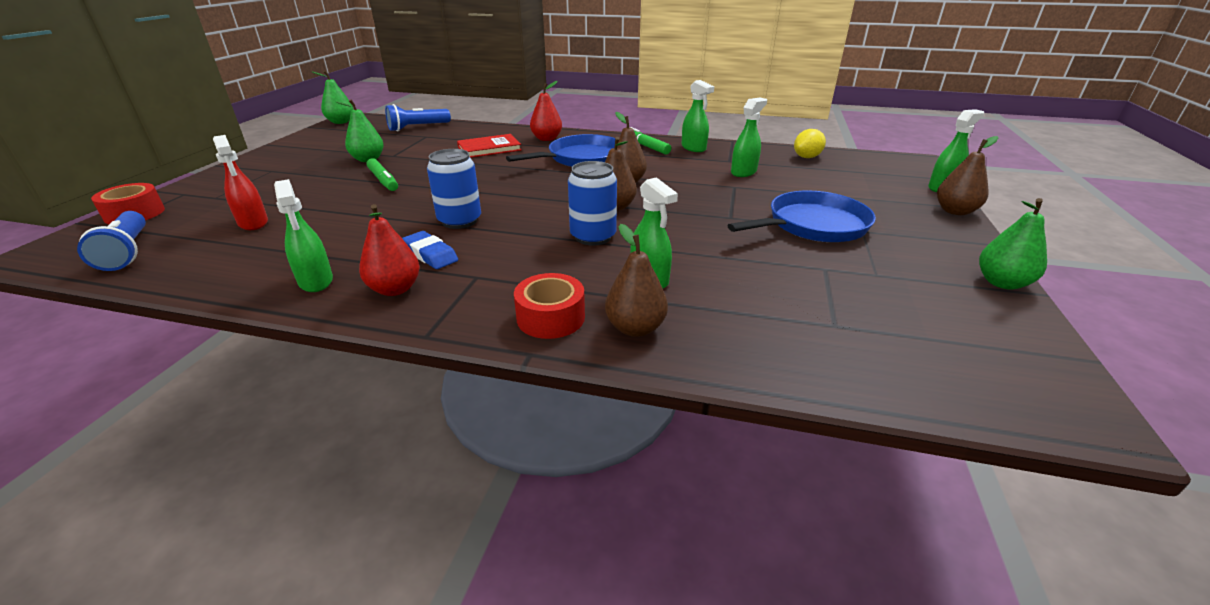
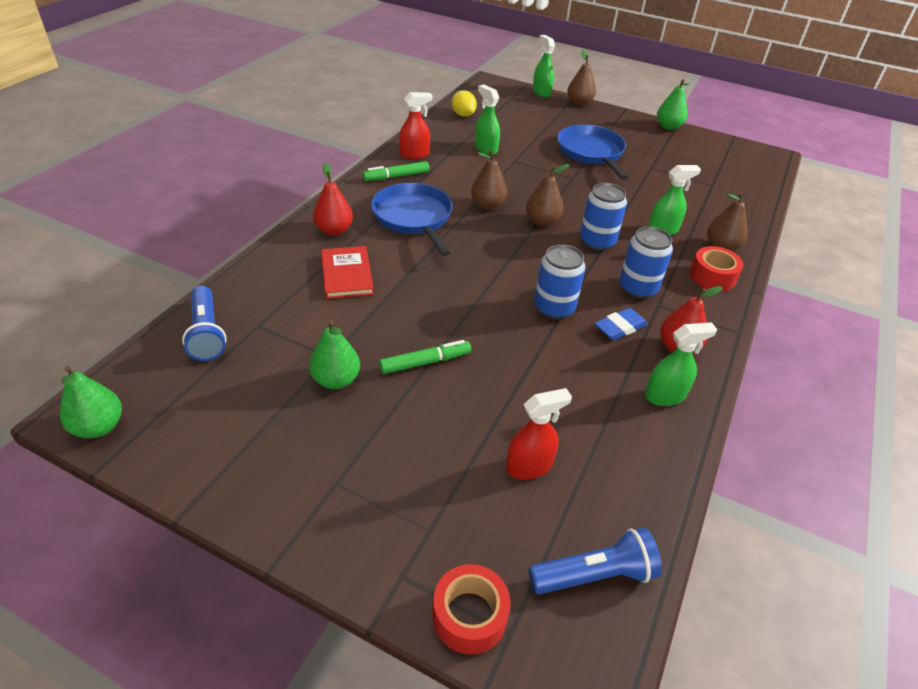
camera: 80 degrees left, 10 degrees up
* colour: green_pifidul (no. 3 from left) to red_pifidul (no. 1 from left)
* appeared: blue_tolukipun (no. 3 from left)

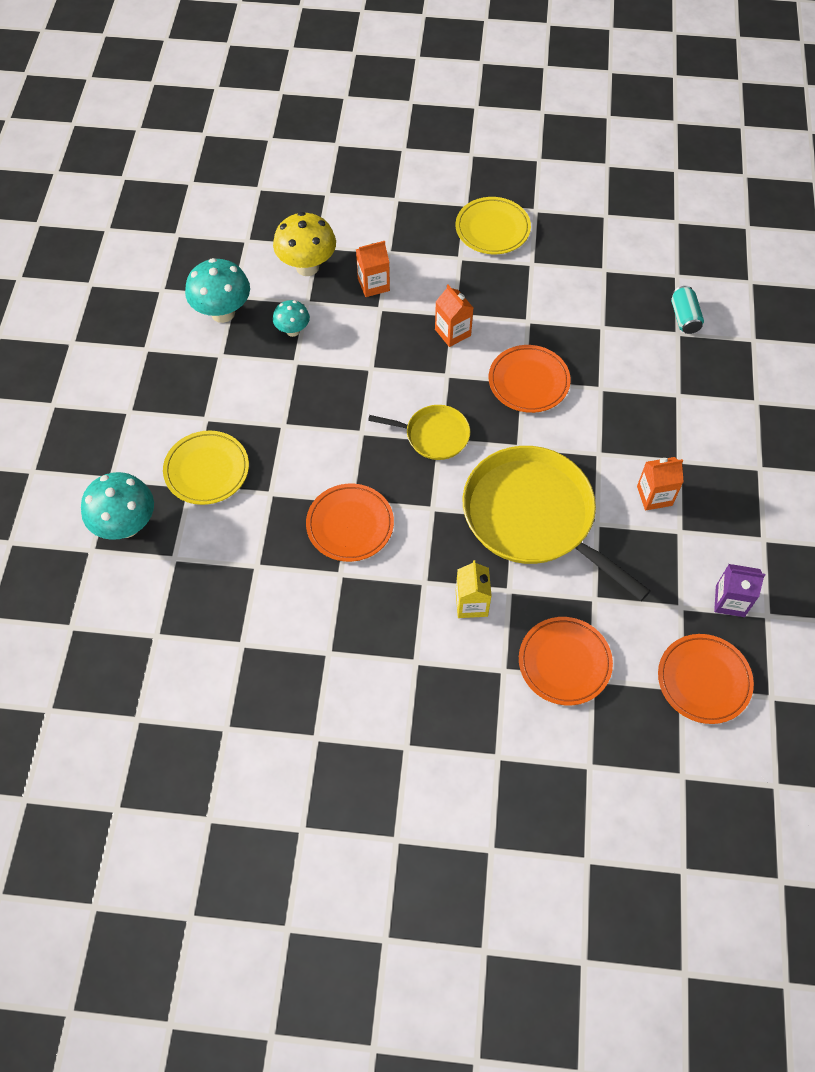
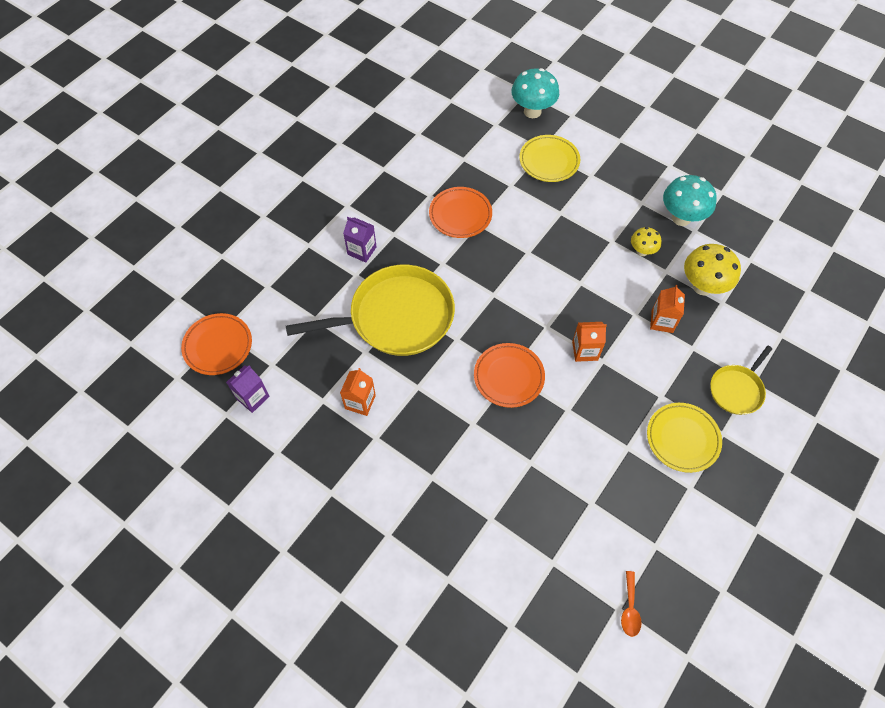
camera: 120 degrees right, 0 degrees up
* colour: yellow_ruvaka to purple_ruvaka (no. 2 from left)
* appeared: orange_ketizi
* colour: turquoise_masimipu (no. 3 from left) to yellow_masimipu (no. 1 from left)
* relocated: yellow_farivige (no. 1 from left in the first image) to yellow_farivige (no. 2 from left)
* missing: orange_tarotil (no. 3 from left)
* missing: turquoise_tolukipun

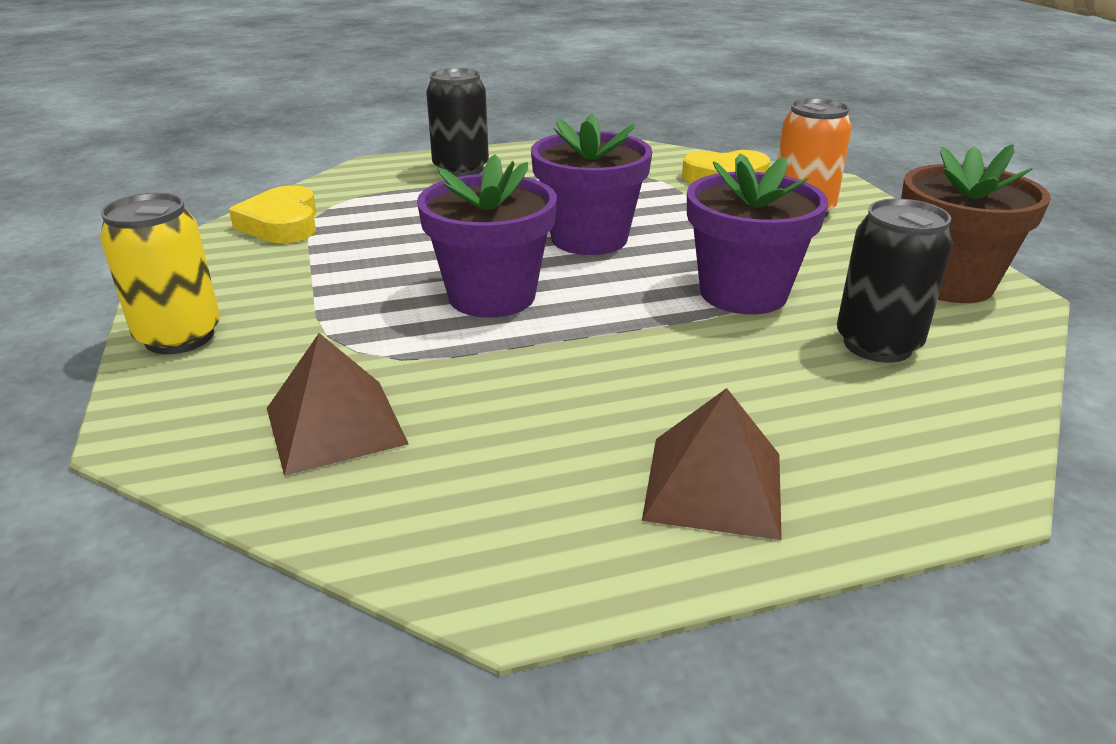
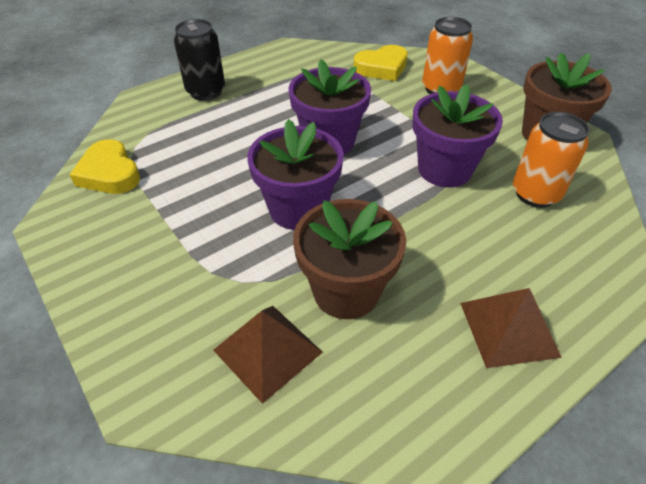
camera: 20 degrees left, 15 degrees up
* appeared: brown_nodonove (no. 1 from left)
* colour: black_tolukipun (no. 2 from left) to orange_tolukipun (no. 2 from left)
* missing: yellow_tolukipun

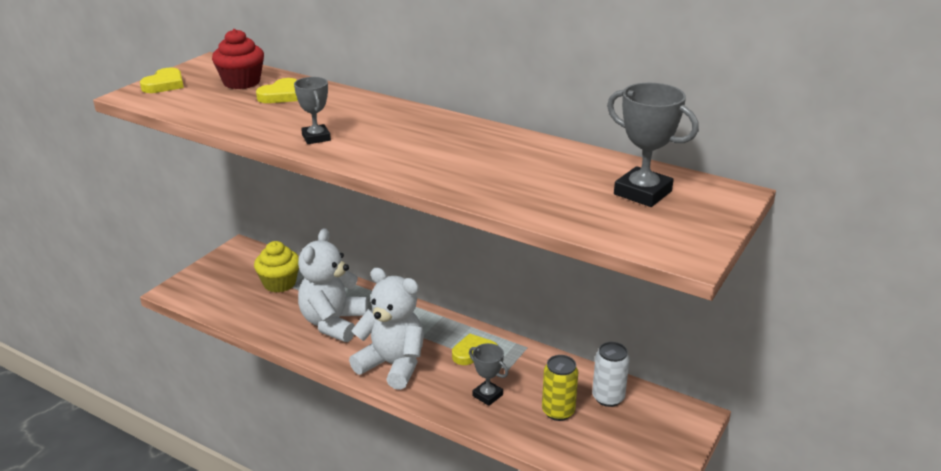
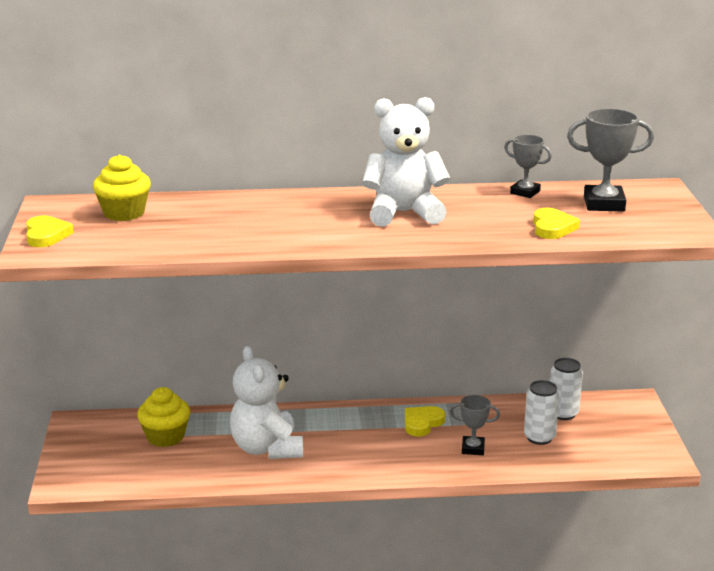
camera: 35 degrees left, 5 degrees down
* colour: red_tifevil to yellow_tifevil (no. 1 from left)
* relocated: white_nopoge (no. 2 from left)
* relocated: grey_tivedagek (no. 1 from left in the first image) to grey_tivedagek (no. 2 from left)
* colour: yellow_tolukipun to white_tolukipun (no. 1 from left)
* relocated: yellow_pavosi (no. 2 from left in the first image) to yellow_pavosi (no. 3 from left)

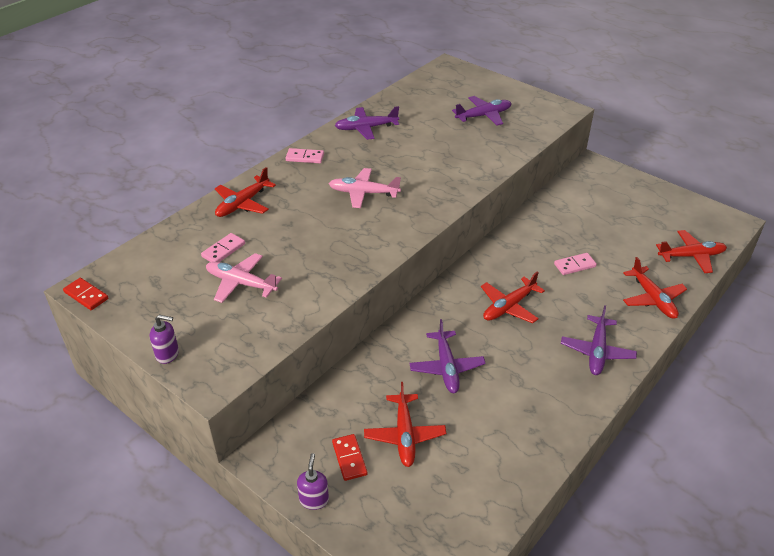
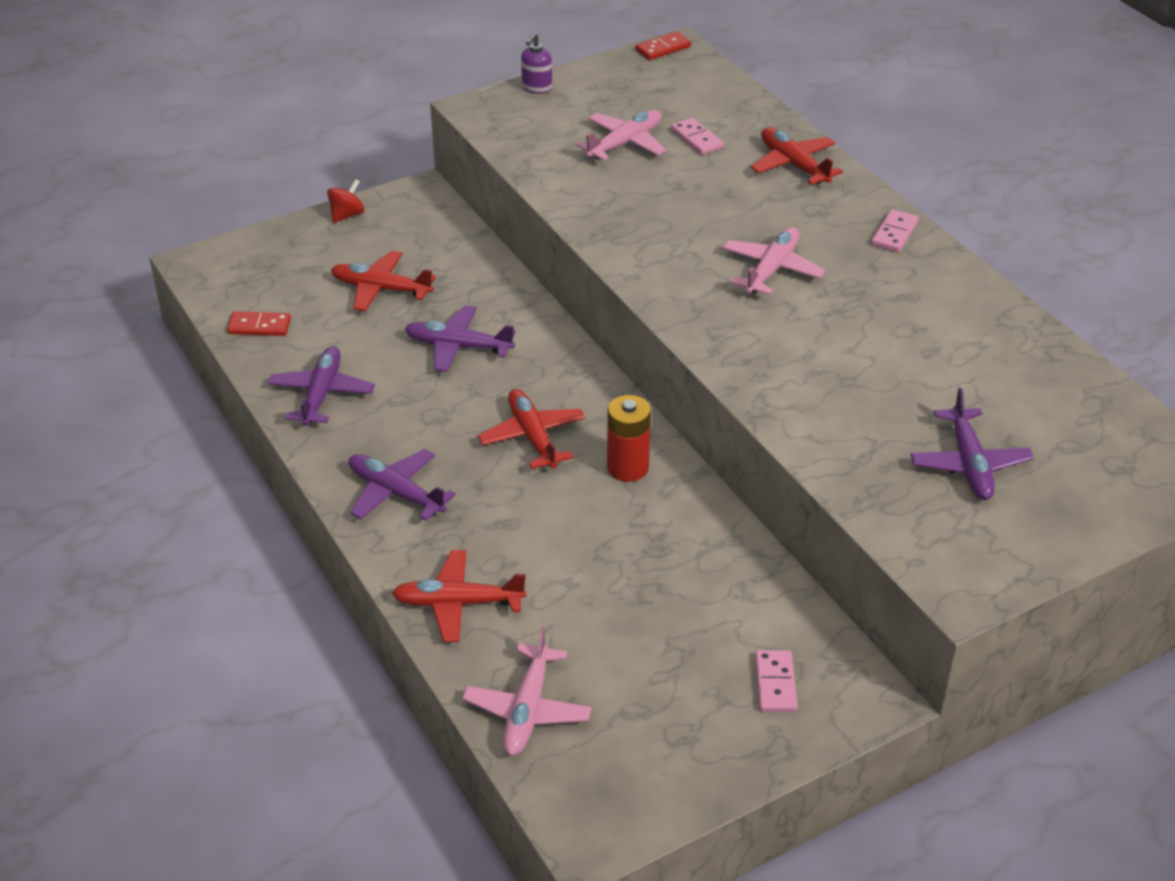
camera: 110 degrees right, 0 degrees up
* relocated: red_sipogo (no. 2 from left in the first image) to red_sipogo (no. 1 from left)
* relocated: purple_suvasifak (no. 1 from left)
* exchanged: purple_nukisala (no. 2 from left) to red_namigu
* colour: red_suvasifak (no. 5 from left) to pink_suvasifak (no. 1 from left)
* appeared: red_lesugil
* relocated: pink_sipogo (no. 3 from left in the first image) to pink_sipogo (no. 2 from left)

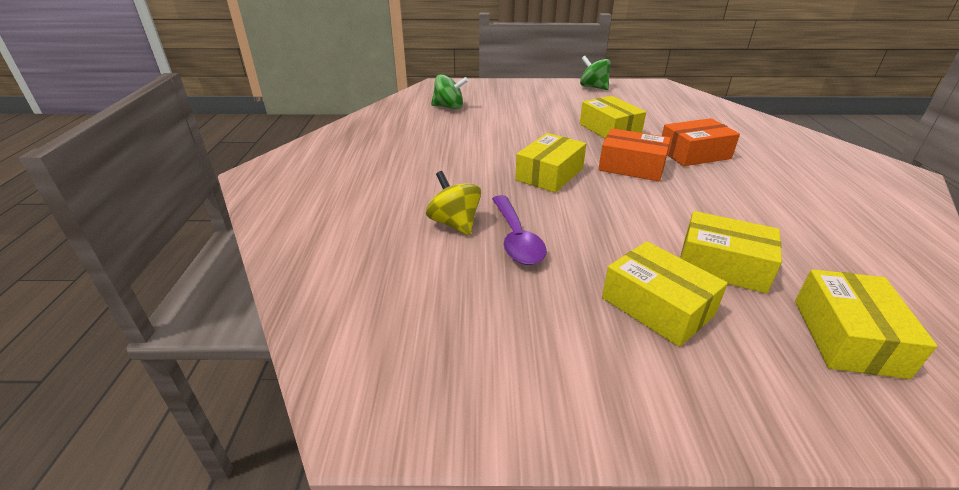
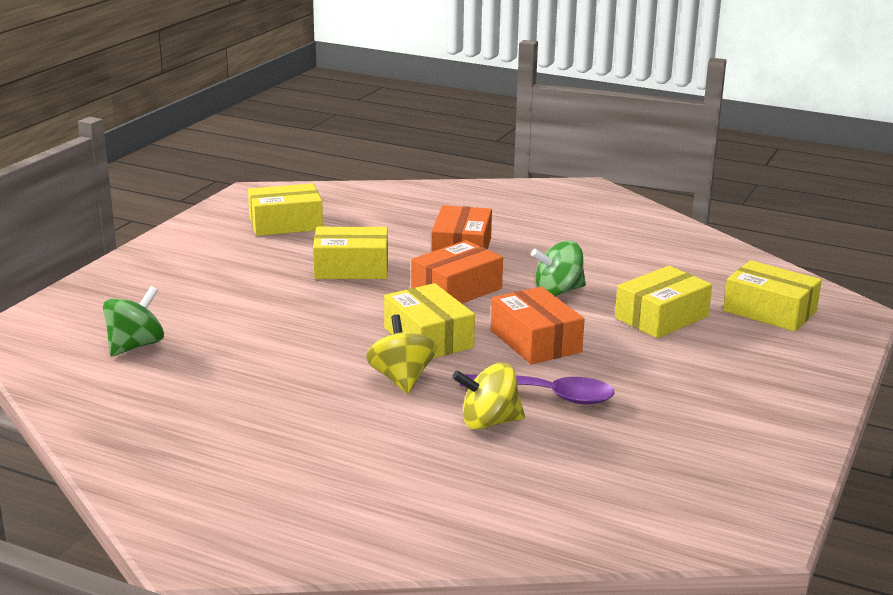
camera: 65 degrees left, 10 degrees down
* relocated: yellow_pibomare (no. 3 from left in the first image) to yellow_pibomare (no. 1 from left)
* appeared: yellow_namigu (no. 1 from left)
* appeared: orange_pibomare (no. 3 from left)
* relocated: green_namigu (no. 2 from left)

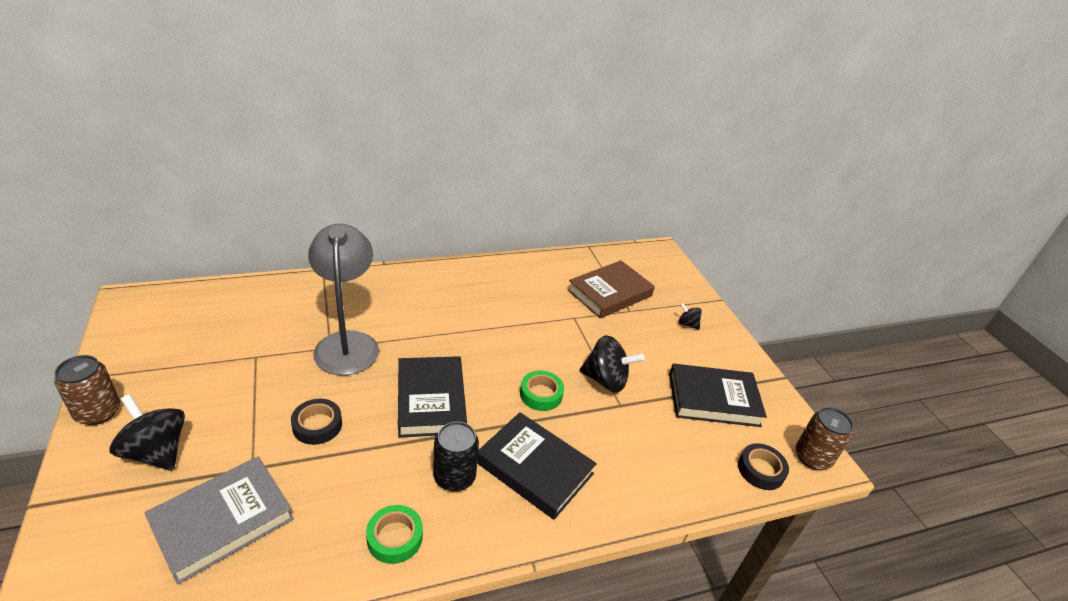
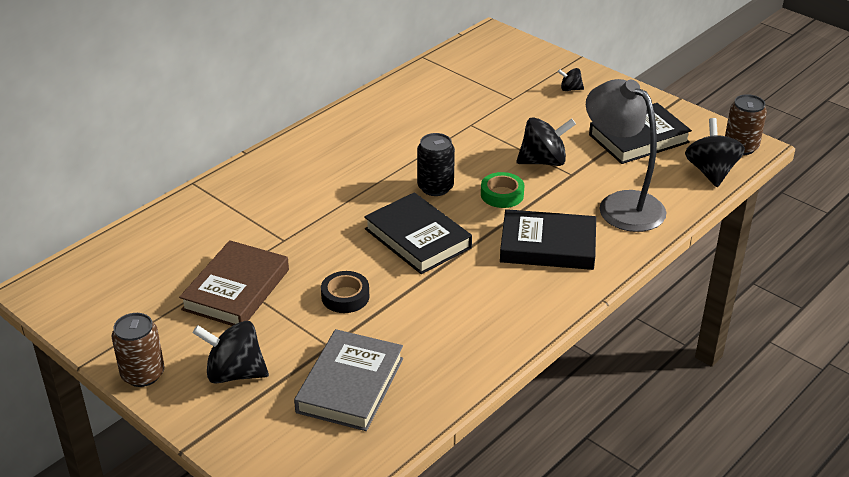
camera: 25 degrees left, 0 degrees up
* relocated: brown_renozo
* relocated: black_tolukipun
* relocated: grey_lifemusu
* exchanged: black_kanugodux (no. 2 from left) to black_namigu (no. 4 from left)
* missing: green_kanugodux (no. 1 from left)

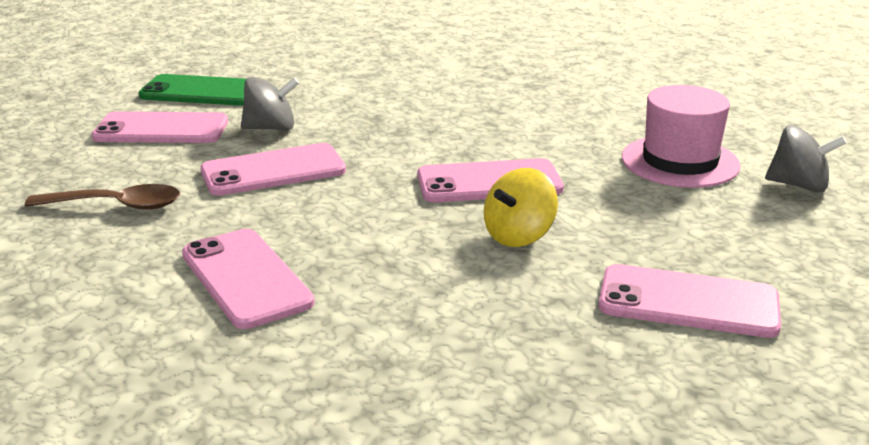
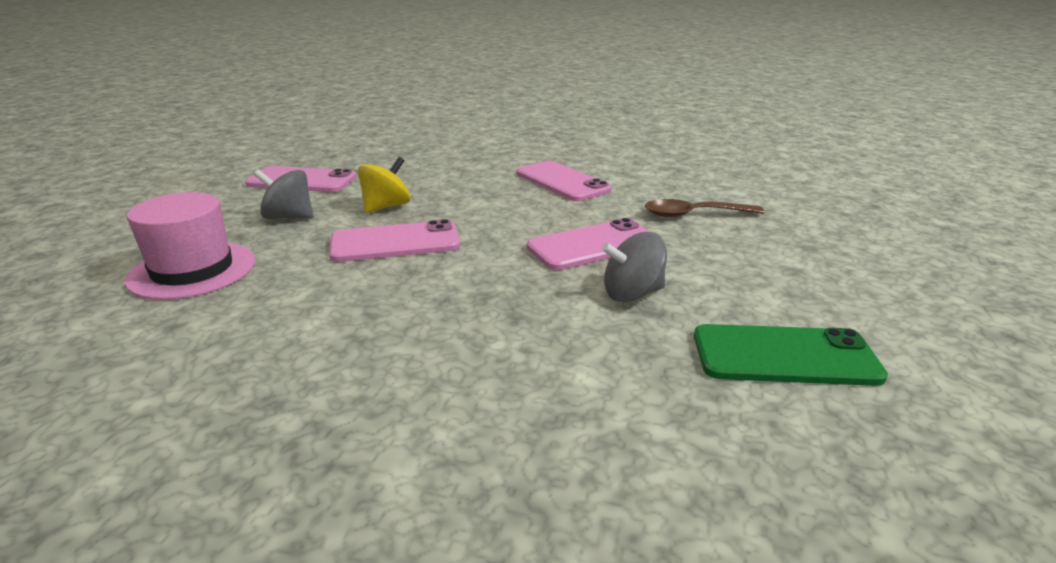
camera: 175 degrees right, 0 degrees up
* relocated: grey_namigu (no. 2 from left in the first image) to grey_namigu (no. 1 from left)
* missing: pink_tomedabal (no. 1 from left)

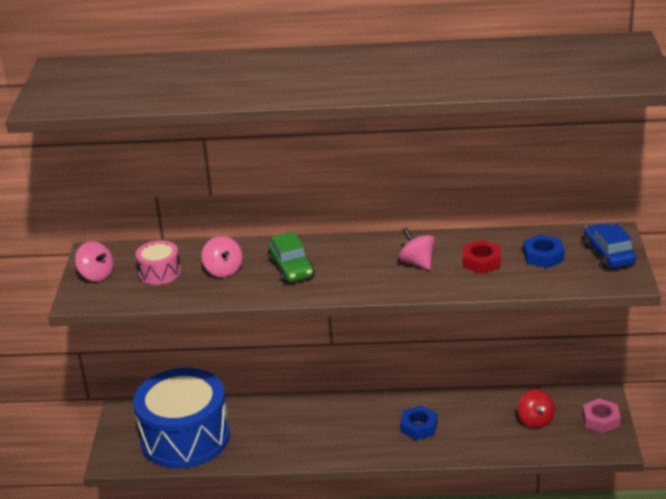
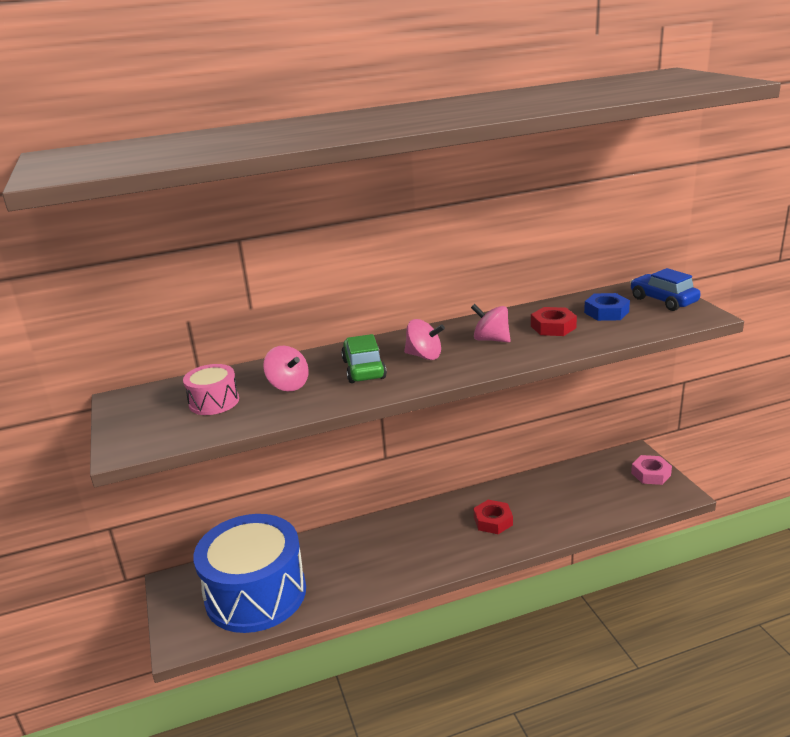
camera: 20 degrees left, 5 degrees down
* spun: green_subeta 150 degrees counterclockwise
* relocated: pink_namigu (no. 1 from left in the first image) to pink_namigu (no. 2 from left)
* colour: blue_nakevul (no. 1 from left) to red_nakevul (no. 1 from left)
* missing: red_namigu

